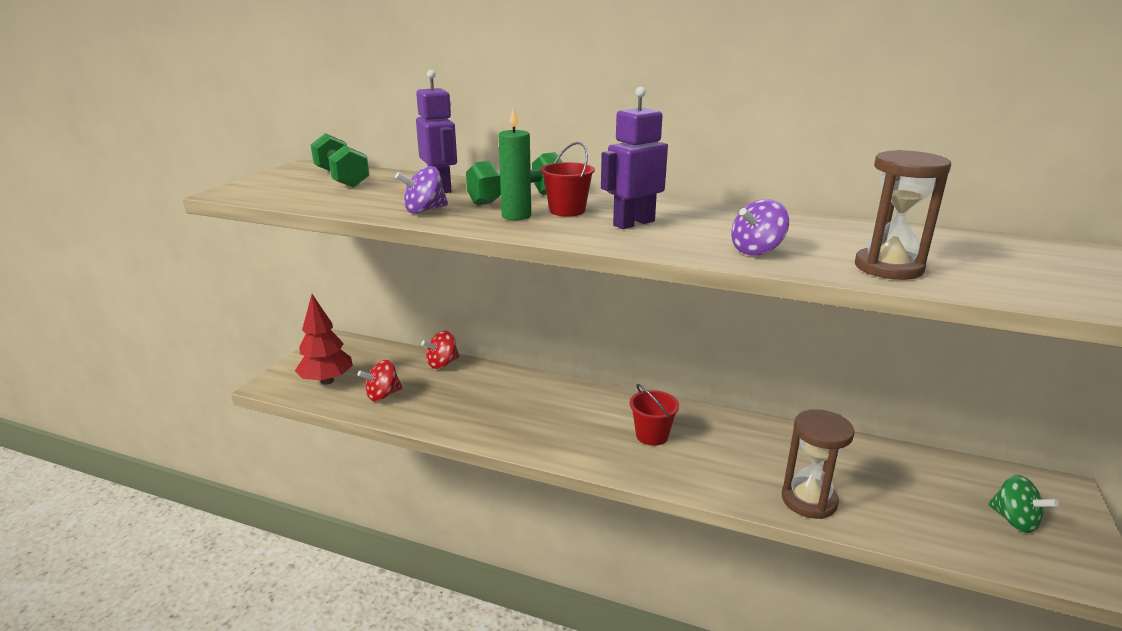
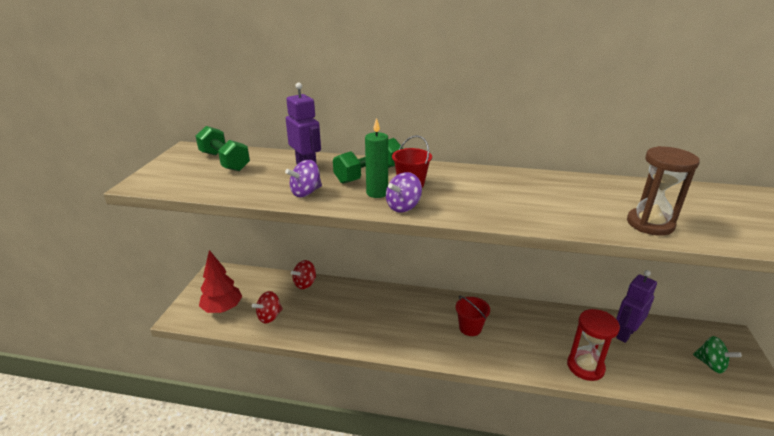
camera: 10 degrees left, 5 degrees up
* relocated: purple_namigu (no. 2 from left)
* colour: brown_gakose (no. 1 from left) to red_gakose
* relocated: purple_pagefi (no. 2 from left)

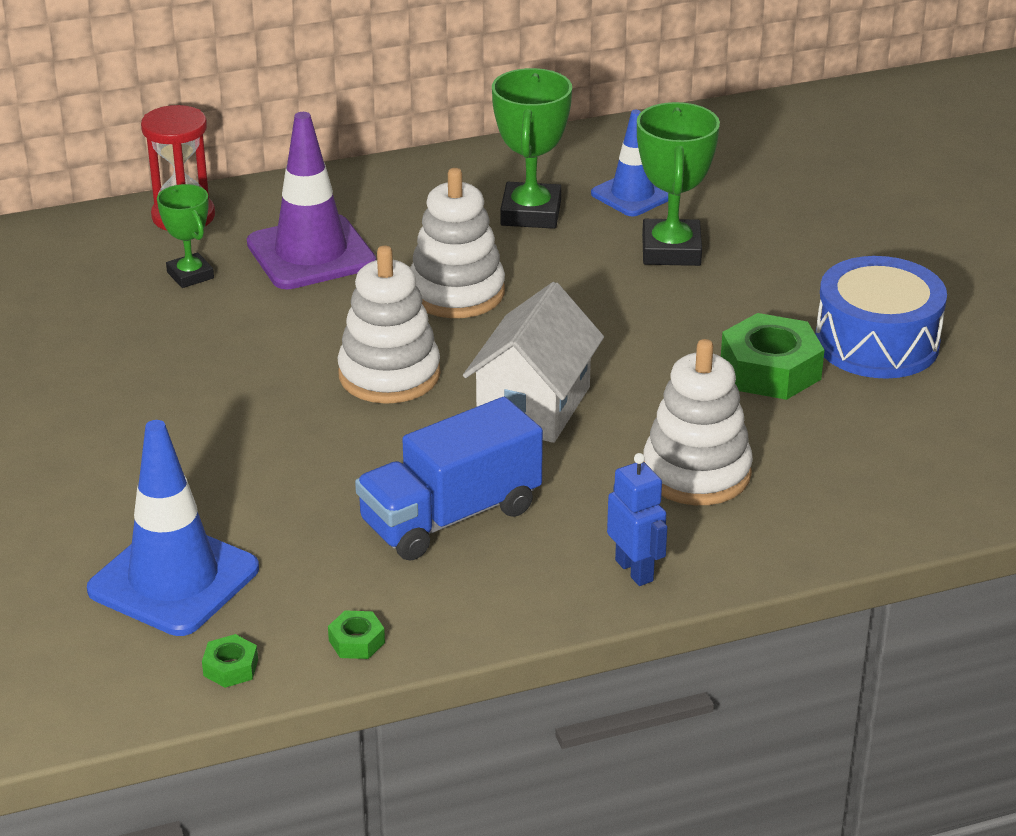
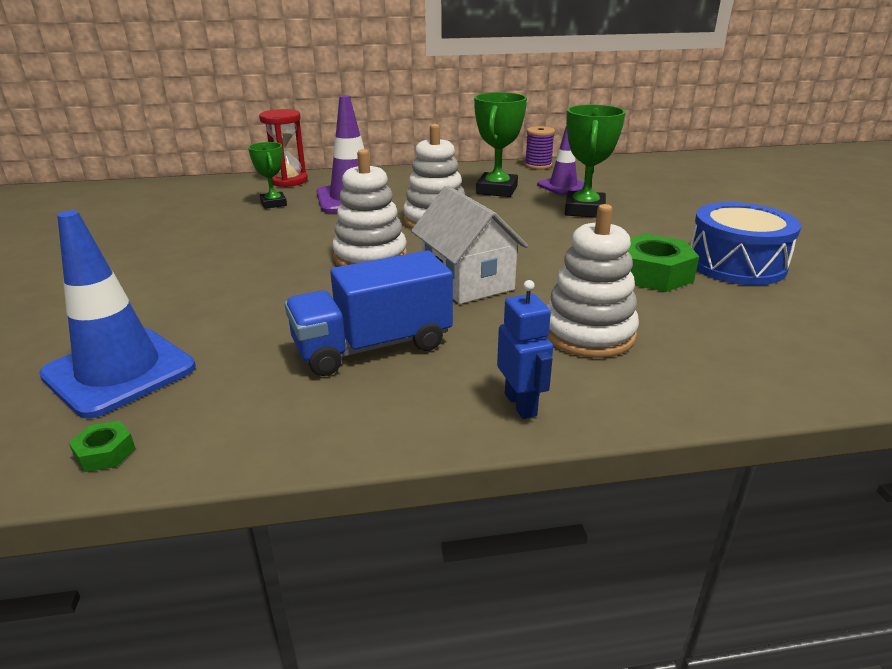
camera: 10 degrees right, 5 degrees down
* spun: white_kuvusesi 60 degrees counterclockwise
* appeared: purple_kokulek
* colour: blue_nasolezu (no. 2 from left) to purple_nasolezu (no. 2 from left)
* missing: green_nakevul (no. 2 from left)

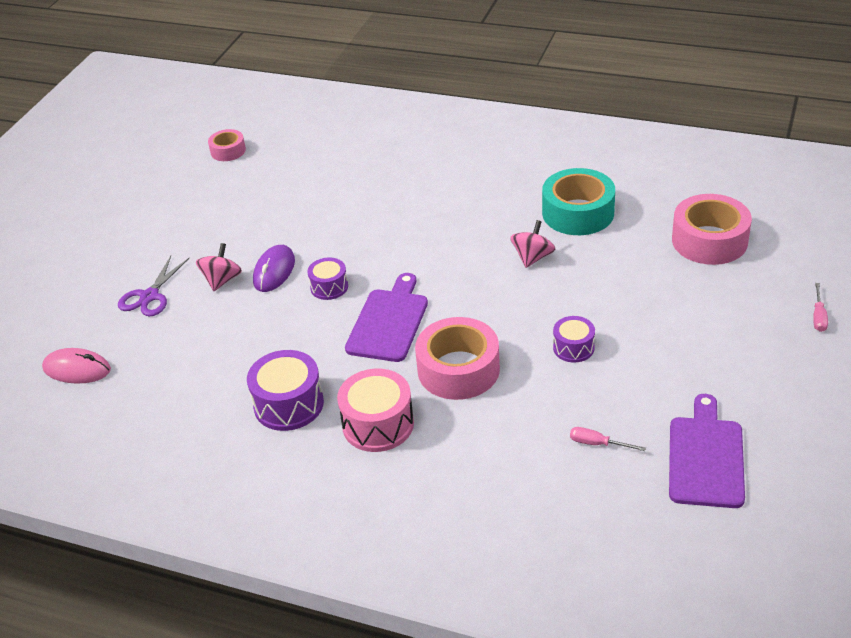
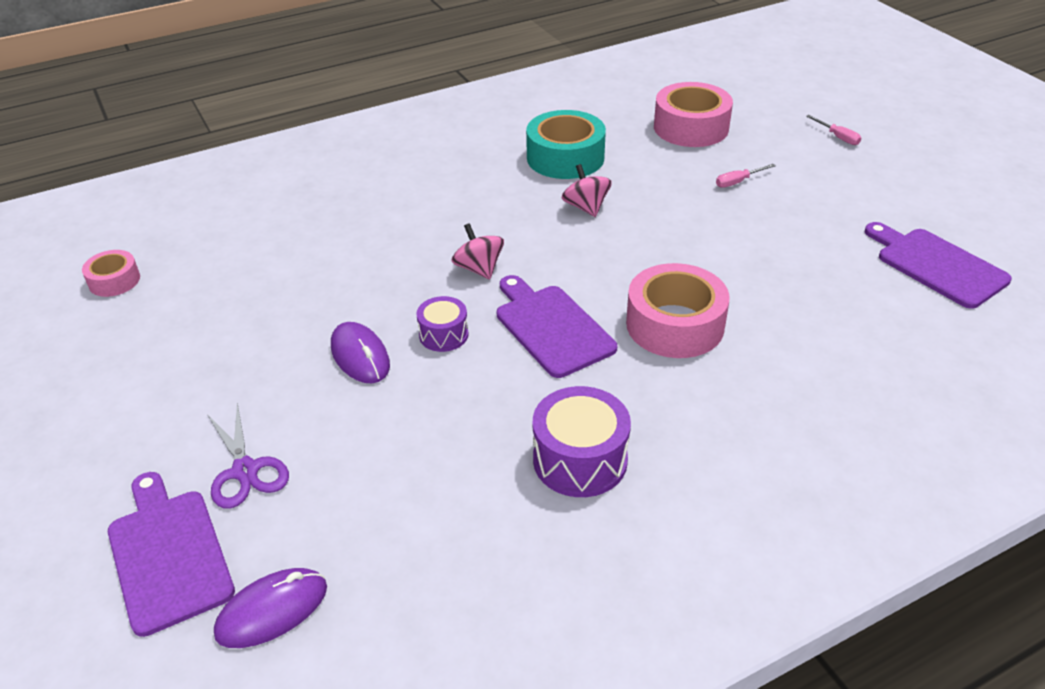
camera: 50 degrees left, 0 degrees up
* appeared: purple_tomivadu (no. 1 from left)
* colour: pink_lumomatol to purple_lumomatol (no. 1 from left)
* relocated: pink_namigu (no. 1 from left)
* relocated: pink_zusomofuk (no. 1 from left)
* missing: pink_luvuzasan
* missing: purple_luvuzasan (no. 3 from left)

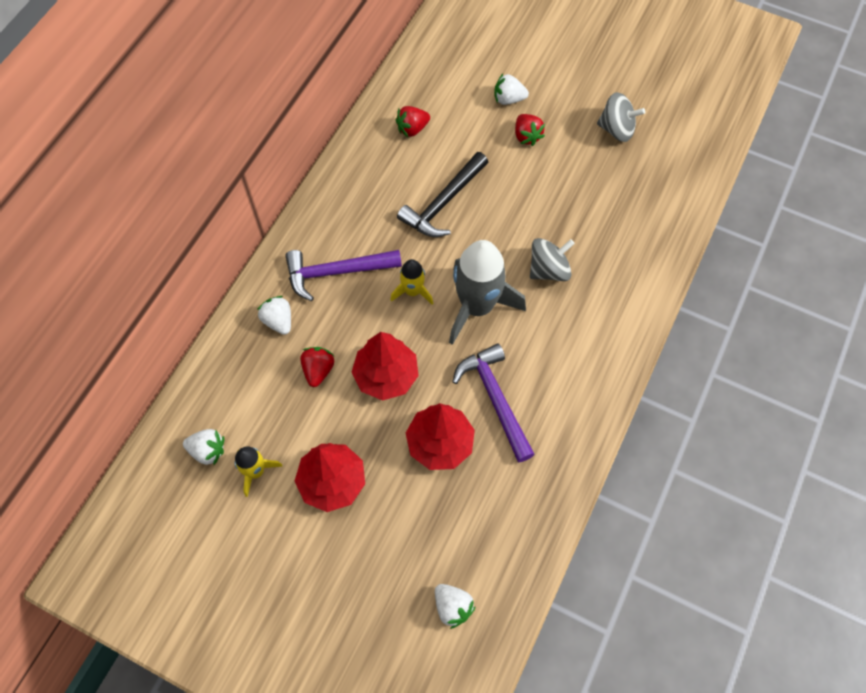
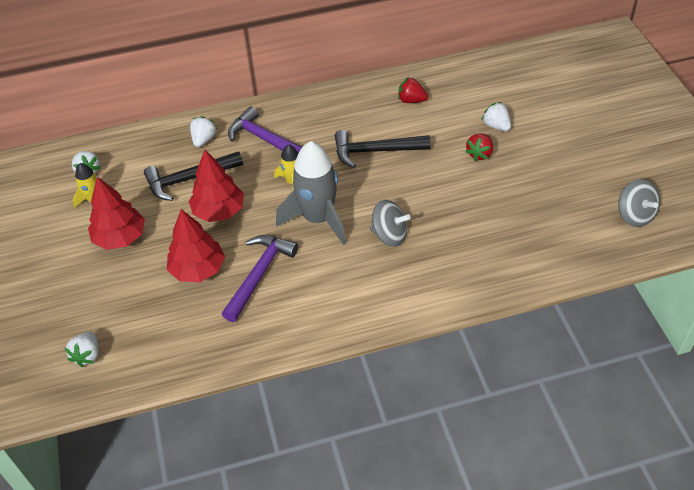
camera: 50 degrees right, 15 degrees down
* exchanged: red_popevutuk (no. 1 from left) to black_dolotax (no. 1 from left)
* relocated: grey_namigu (no. 2 from left)

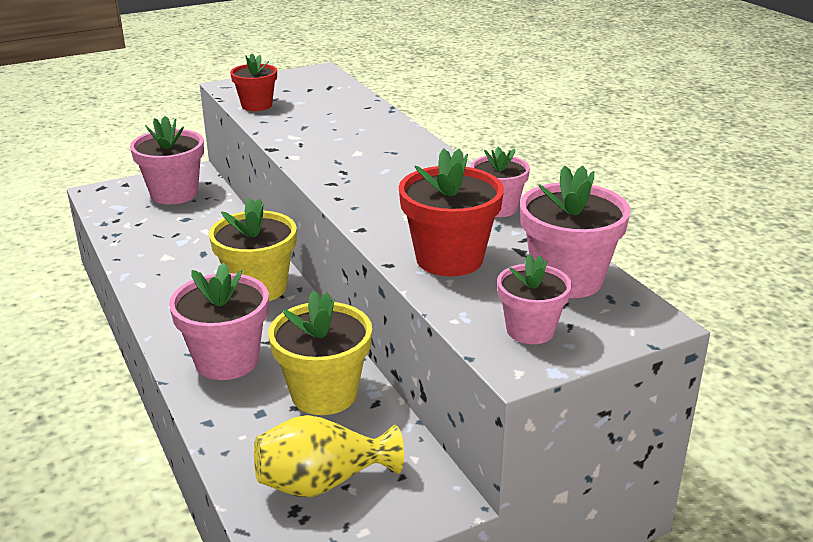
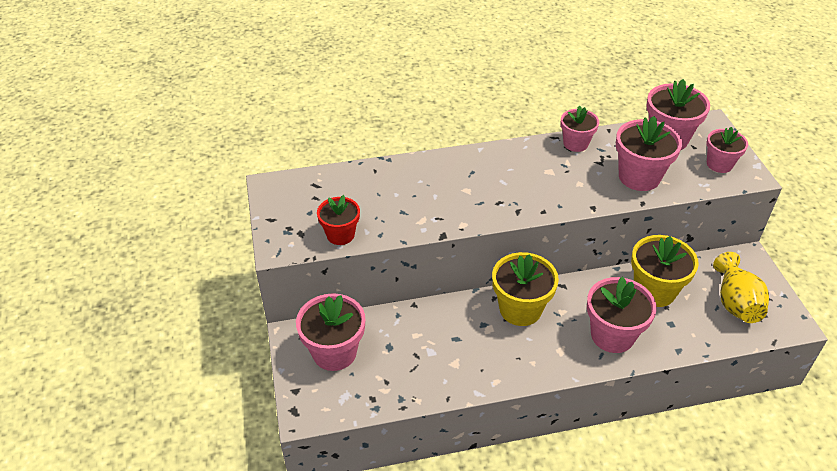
camera: 75 degrees left, 15 degrees up
* colour: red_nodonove (no. 2 from left) to pink_nodonove (no. 4 from left)

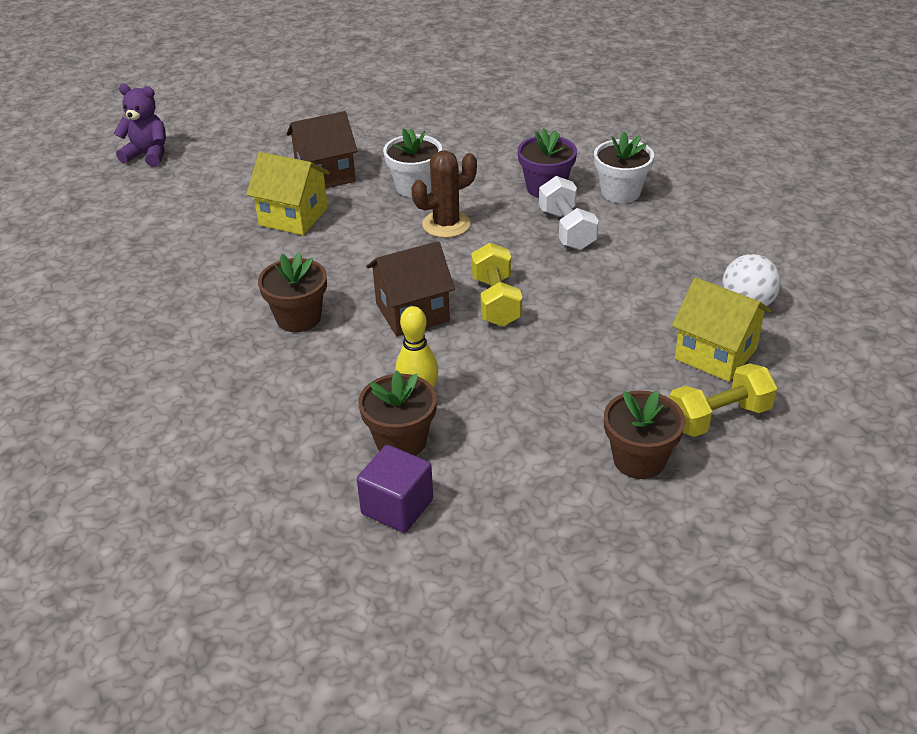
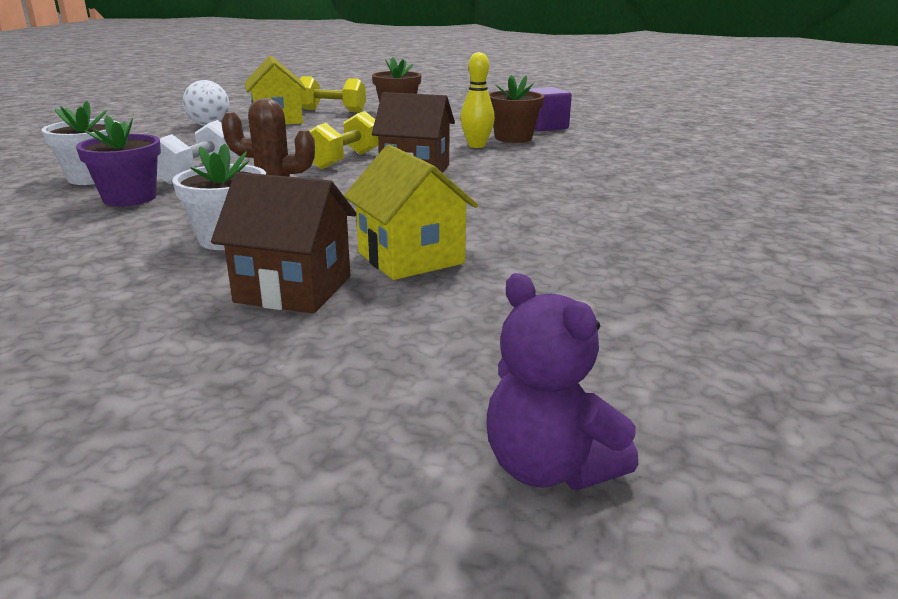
camera: 145 degrees left, 15 degrees down
* missing: brown_nodonove (no. 1 from left)

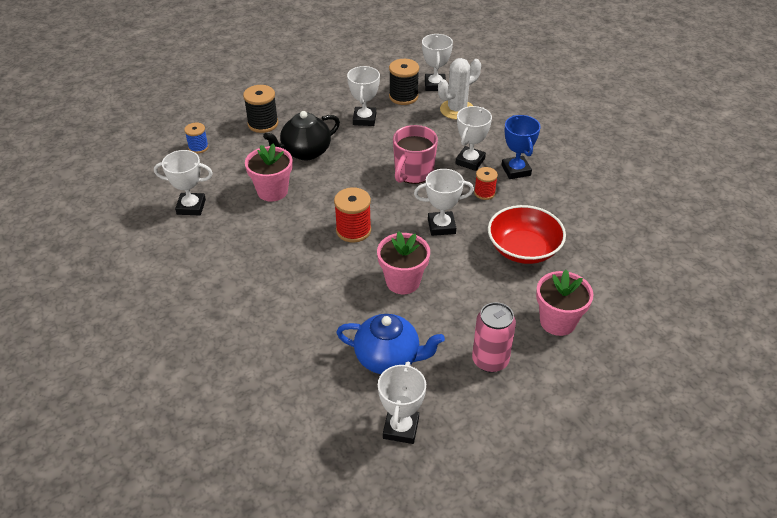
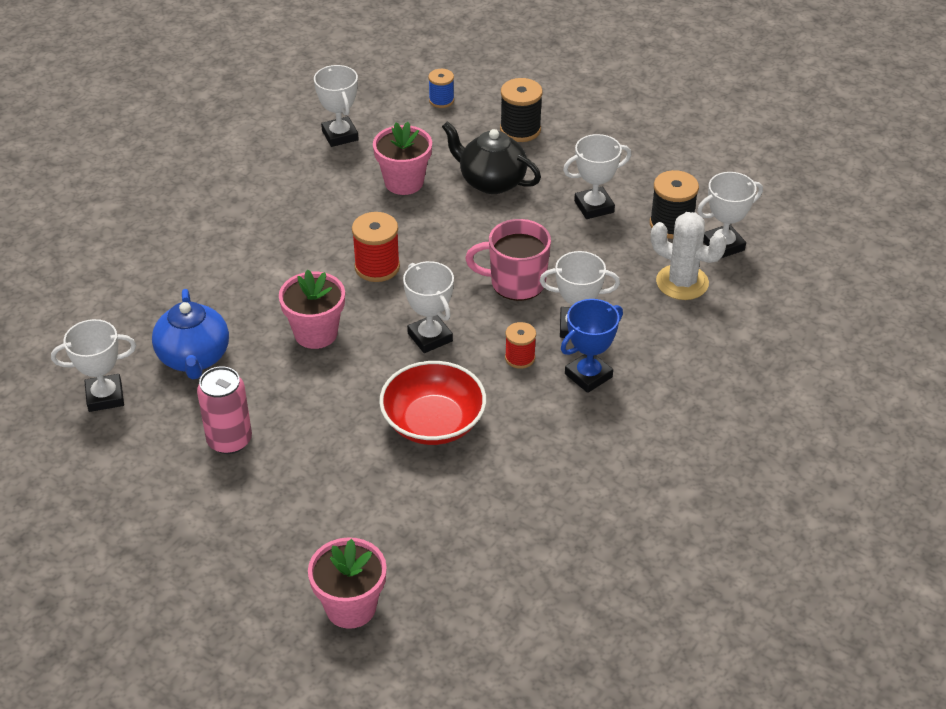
camera: 65 degrees right, 0 degrees up
* relocated: pink_nodonove (no. 3 from left in the first image) to pink_nodonove (no. 2 from left)

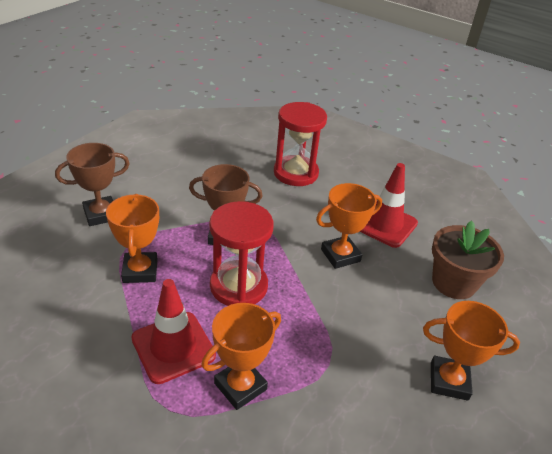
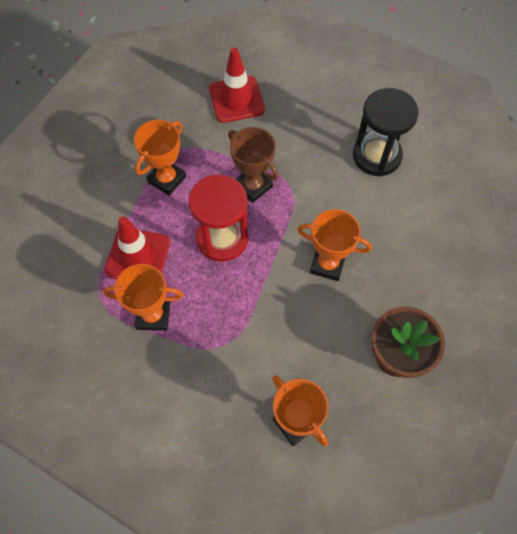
camera: 45 degrees right, 25 degrees up
* relocated: red_nasolezu (no. 2 from left)
* colour: red_gakose (no. 2 from left) to black_gakose
* missing: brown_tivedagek (no. 1 from left)

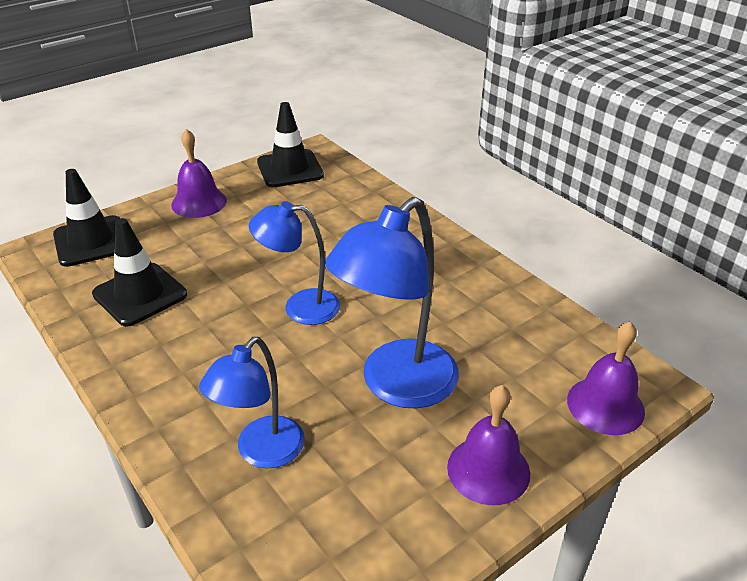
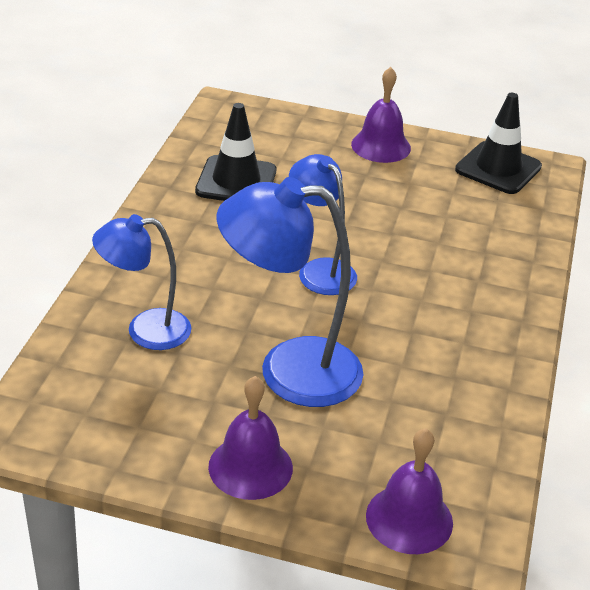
camera: 50 degrees right, 0 degrees up
* missing: black_nasolezu (no. 1 from left)

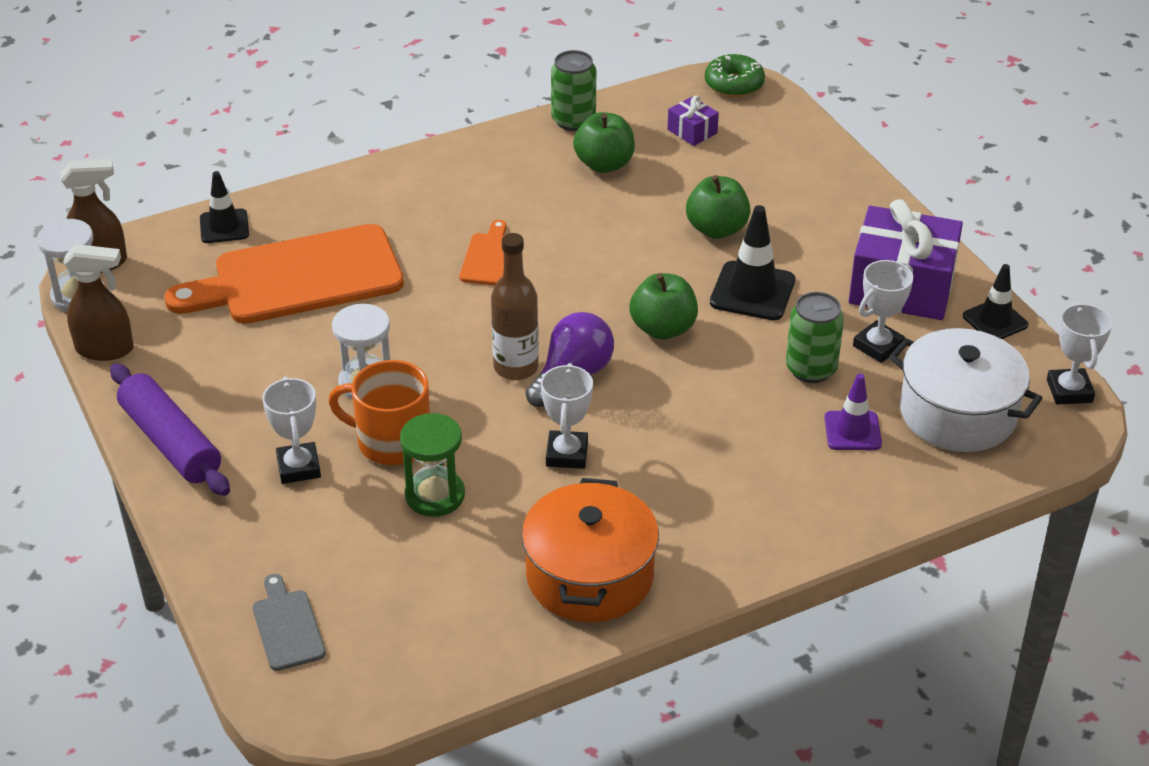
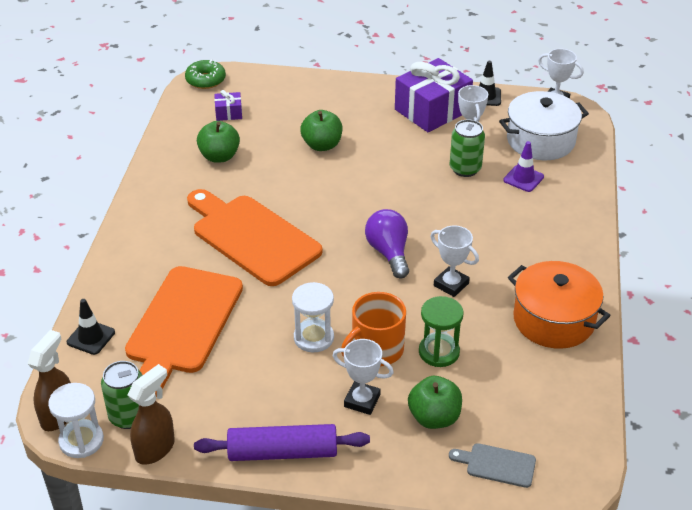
camera: 55 degrees left, 0 degrees up
* relocated: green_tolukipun (no. 1 from left)
* size: orange_tomivadu (no. 2 from left) x2.29
* relocated: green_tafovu (no. 2 from left in the first image) to green_tafovu (no. 3 from left)
* missing: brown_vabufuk
* missing: black_nasolezu (no. 2 from left)

